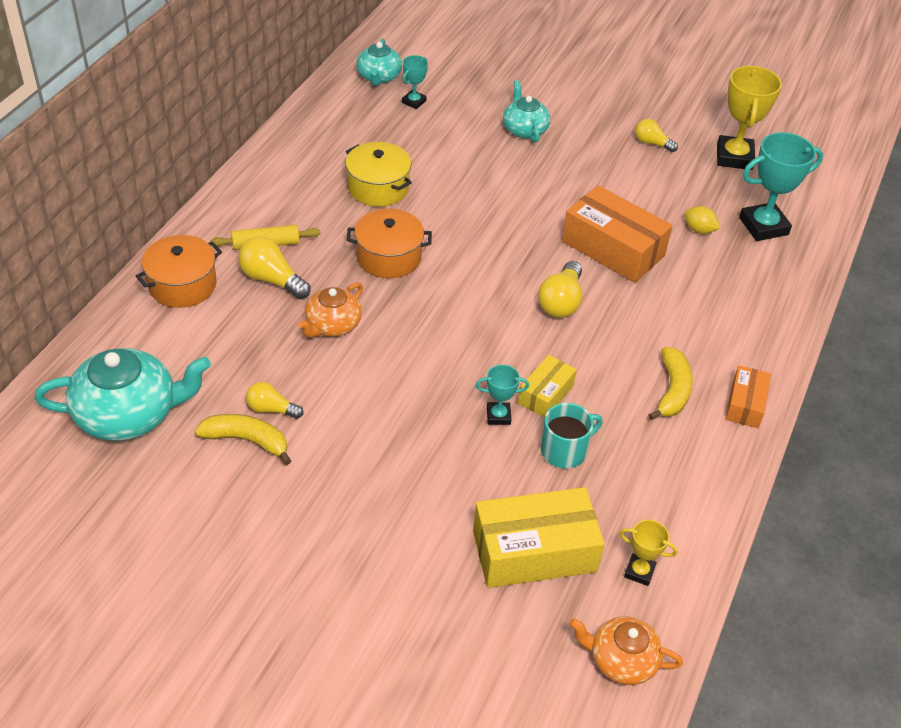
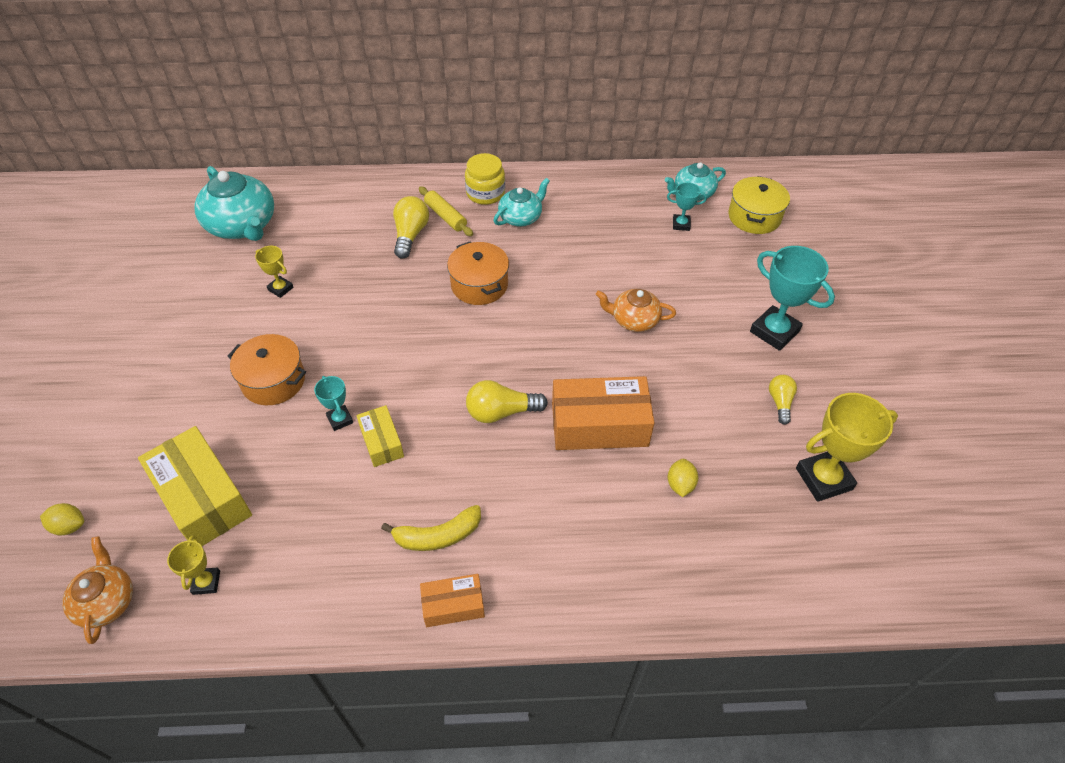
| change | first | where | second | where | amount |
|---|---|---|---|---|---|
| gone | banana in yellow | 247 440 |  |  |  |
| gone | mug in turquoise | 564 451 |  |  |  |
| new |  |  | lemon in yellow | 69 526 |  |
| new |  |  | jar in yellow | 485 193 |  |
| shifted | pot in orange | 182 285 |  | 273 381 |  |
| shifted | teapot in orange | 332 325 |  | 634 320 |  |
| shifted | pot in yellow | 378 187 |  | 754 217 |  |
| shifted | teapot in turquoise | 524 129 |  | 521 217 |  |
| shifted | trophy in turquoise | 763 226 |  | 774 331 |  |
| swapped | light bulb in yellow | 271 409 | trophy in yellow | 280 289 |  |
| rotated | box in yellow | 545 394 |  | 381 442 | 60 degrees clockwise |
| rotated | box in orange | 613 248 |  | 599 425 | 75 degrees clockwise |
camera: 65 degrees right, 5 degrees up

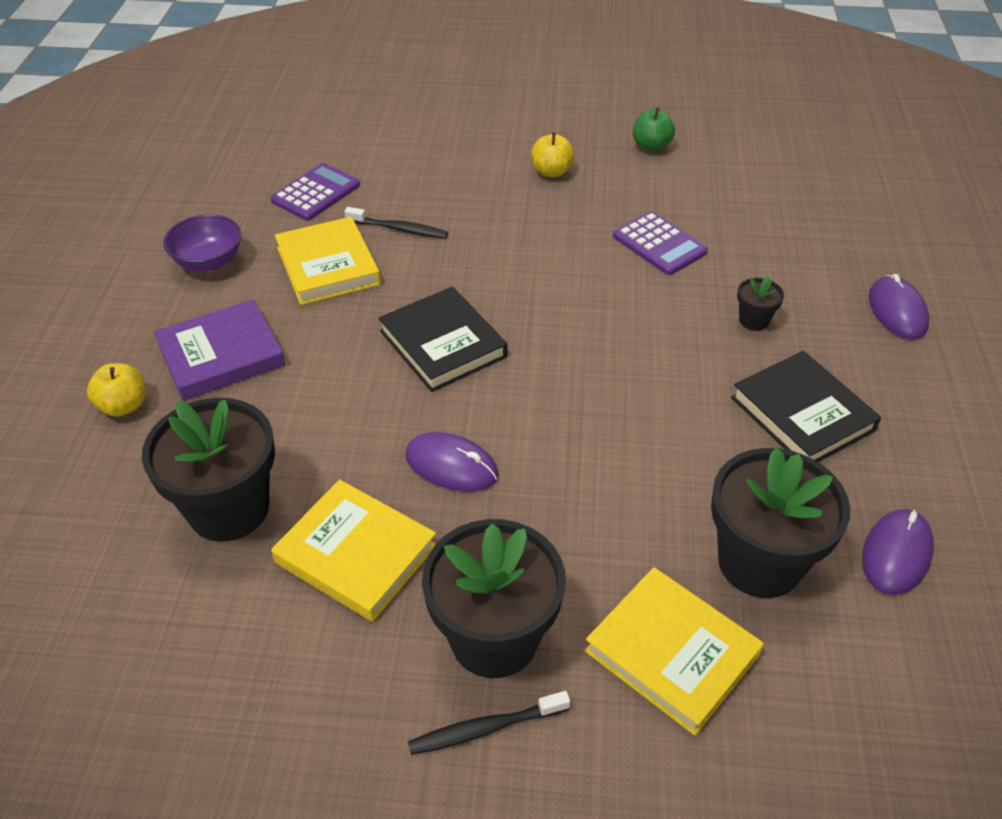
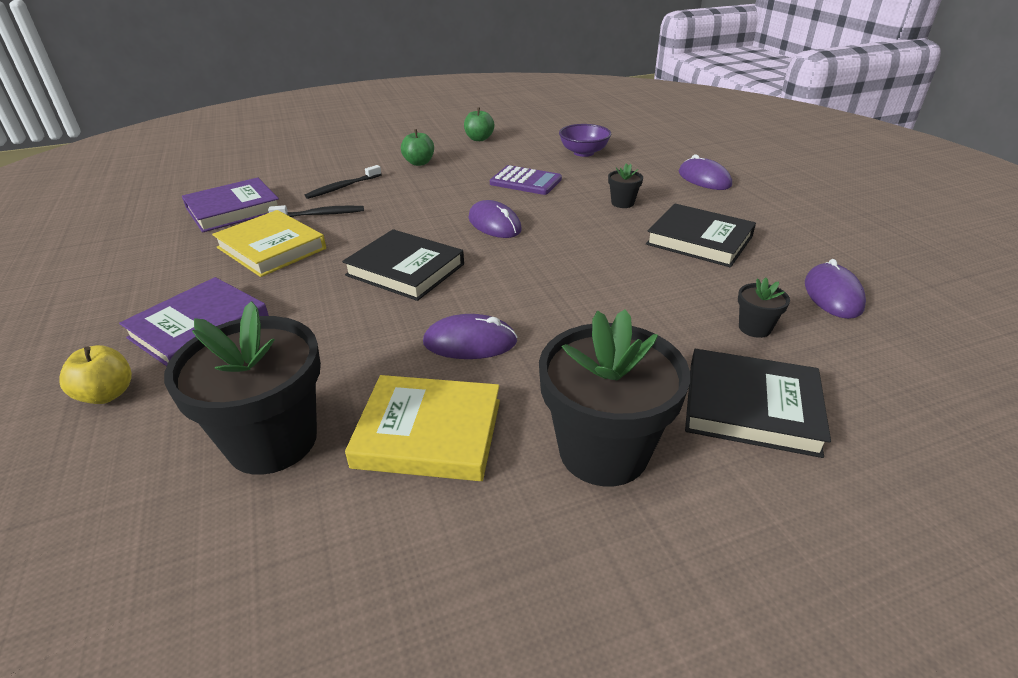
| change | first | where | second | where | amount |
|---|---|---|---|---|---|
| new |  |  | mouse in purple | 494 224 |  |
| shifted | bowl in purple | 209 261 |  | 583 153 |  |
| shifted | toothbrush in black | 485 728 |  | 342 187 |  |
| swapped | calculator in purple | 316 193 | book in purple | 233 210 |  |
| repainted | apple in yellow | 551 172 | apple in green | 419 163 |  |
| repainted | book in yellow | 672 653 | book in black | 751 407 |  |
| scaled | flower pot in black | 759 562 |  | 754 328 | x0.44 |
camera: 25 degrees left, 10 degrees down

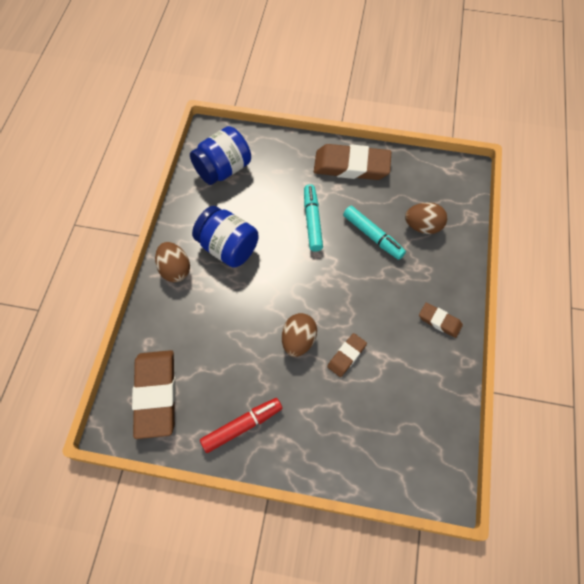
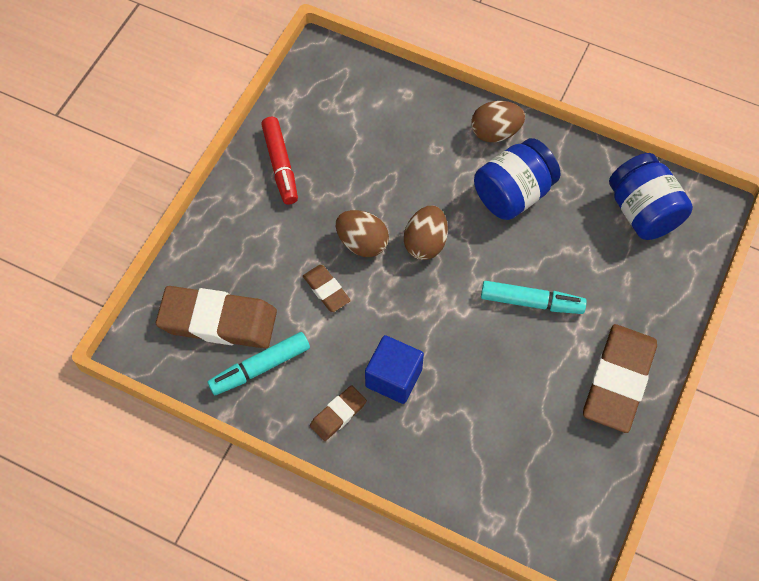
| change | first | where | second | where | amount |
|---|---|---|---|---|---|
| new |  |  | cube in blue | 393 377 |  |
| shifted | eraser in brown | 156 394 |  | 218 321 |  |
| shifted | marker in turquoise | 373 236 |  | 260 367 |  |
| shifted | egg in brown | 423 226 |  | 425 243 |  |
camera: 105 degrees right, 0 degrees up

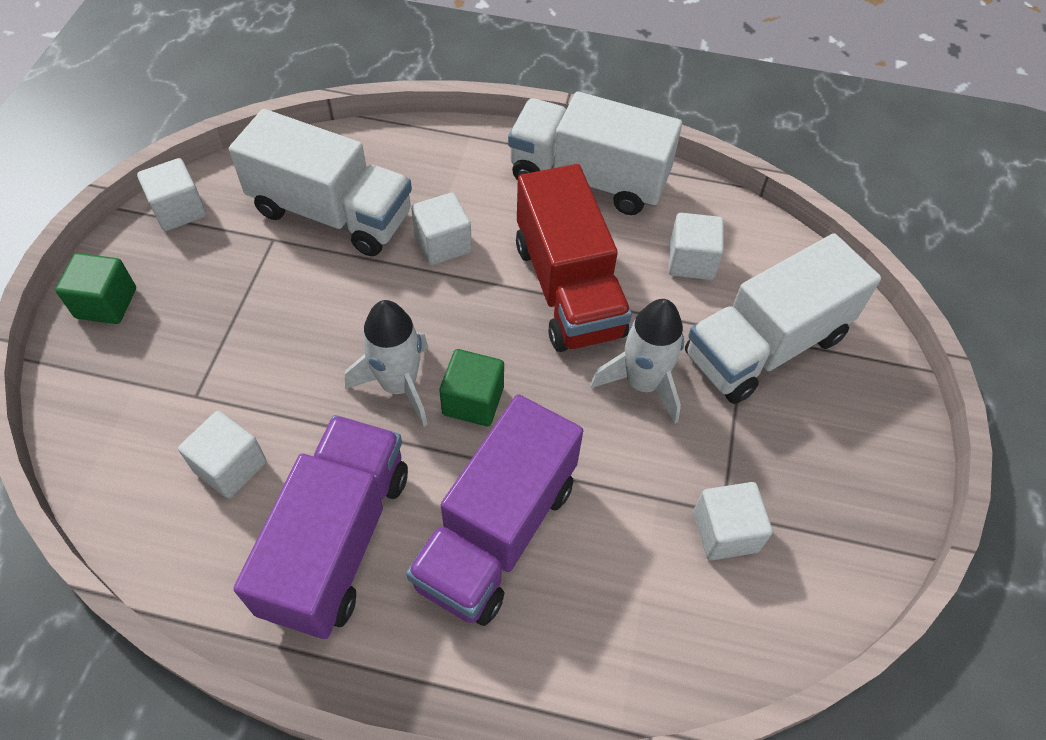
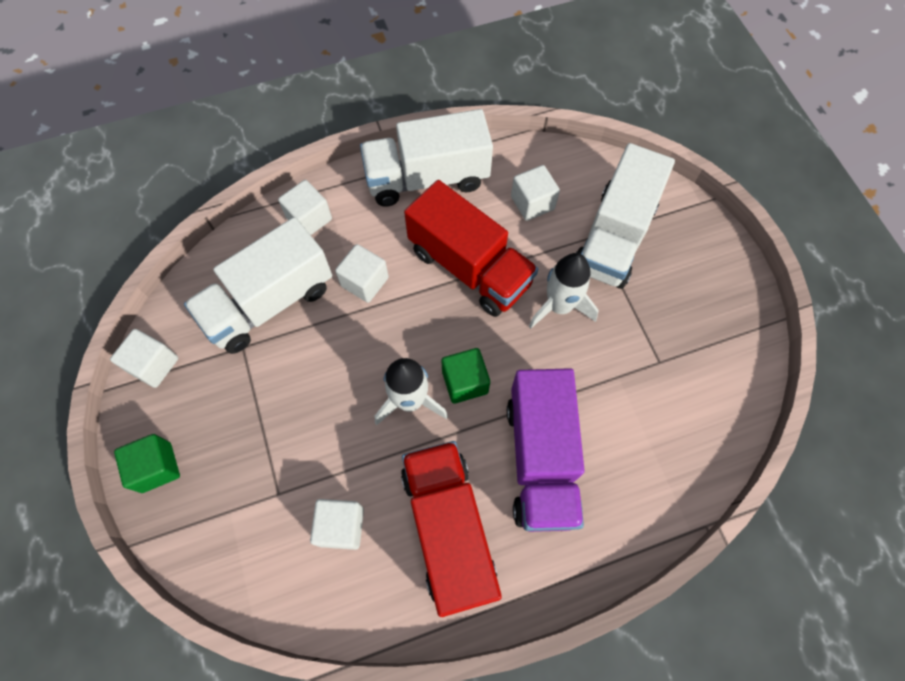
| change | first | where | second | where | amount |
|---|---|---|---|---|---|
| shifted | cube in white | 725 531 |  | 309 218 |  |
| repainted | truck in purple | 337 541 | truck in red | 448 529 |  |
| rotated | truck in white | 332 213 |  | 269 303 | 150 degrees clockwise |
camera: 30 degrees left, 10 degrees up

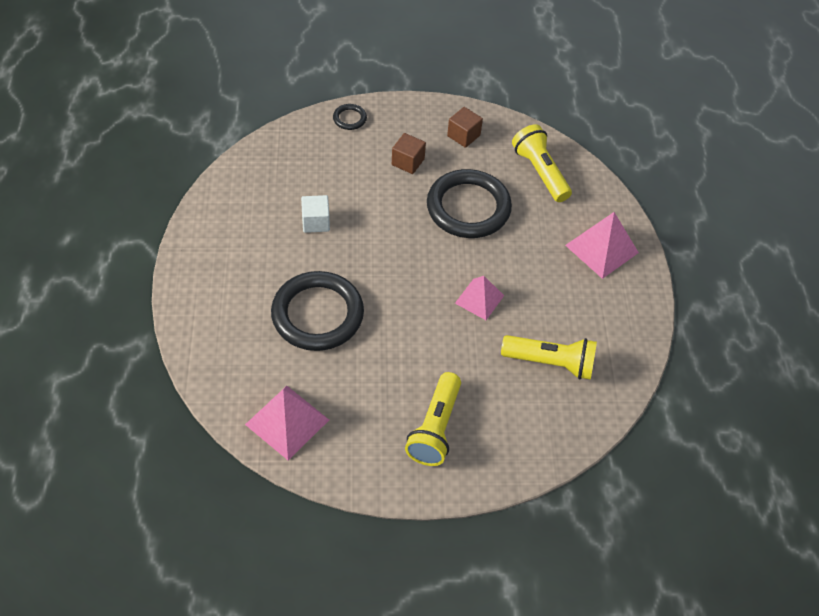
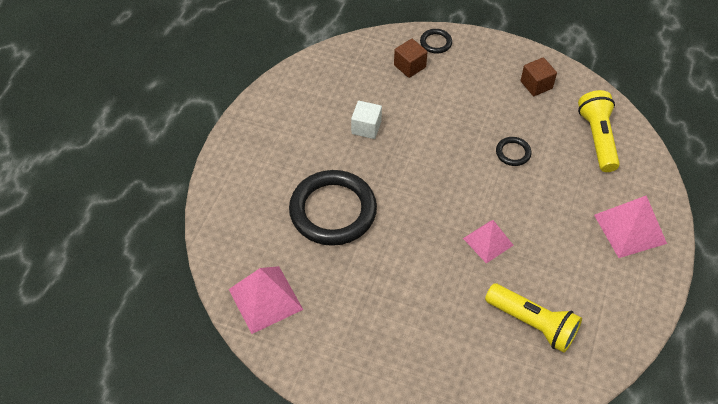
| change | first | where | second | where | amount |
|---|---|---|---|---|---|
| gone | flashlight in yellow | 435 428 |  |  |  |
| shifted | cube in brown | 408 162 |  | 409 66 |  |
| scaled | ring in black | 468 207 |  | 513 153 | x0.42 |
camera: 25 degrees right, 0 degrees up

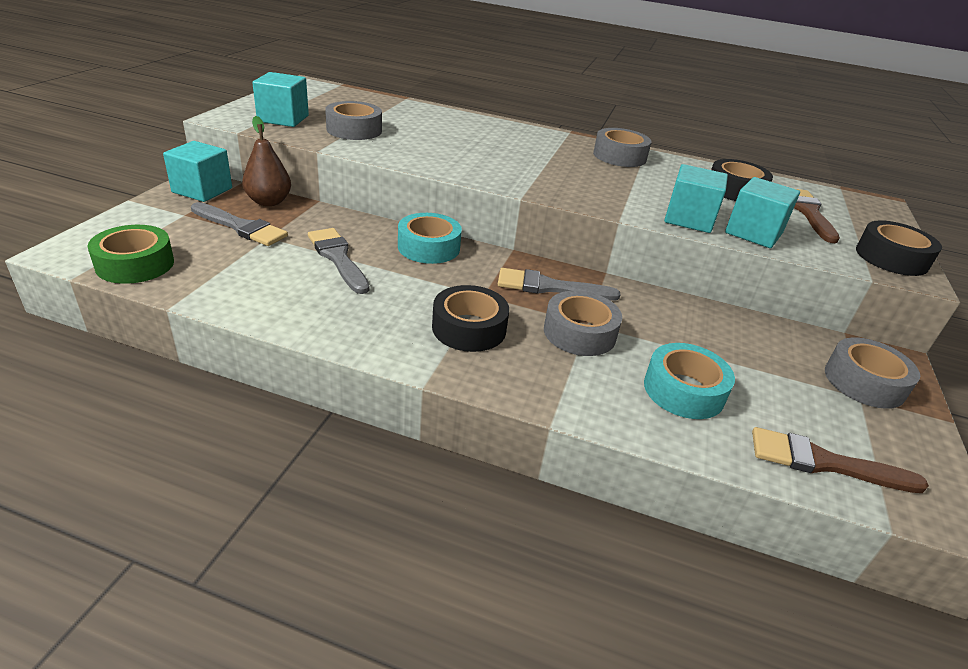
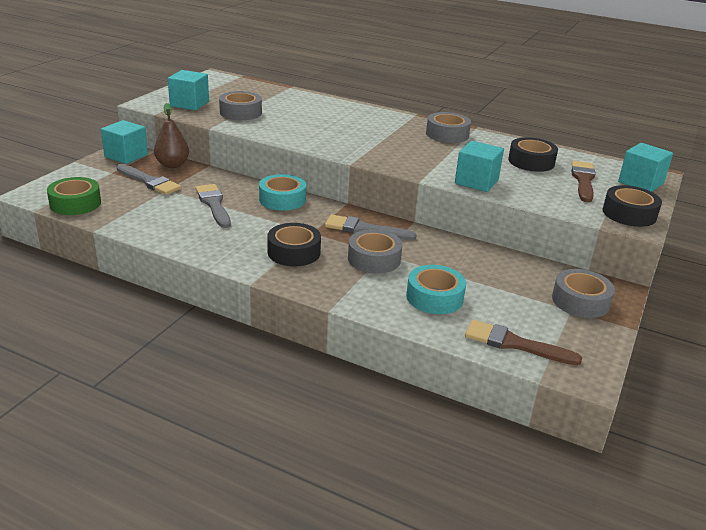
| change | first | where | second | where | amount |
|---|---|---|---|---|---|
| shifted | cube in turquoise | 753 233 |  | 640 183 |  |
camera: 10 degrees right, 5 degrees down

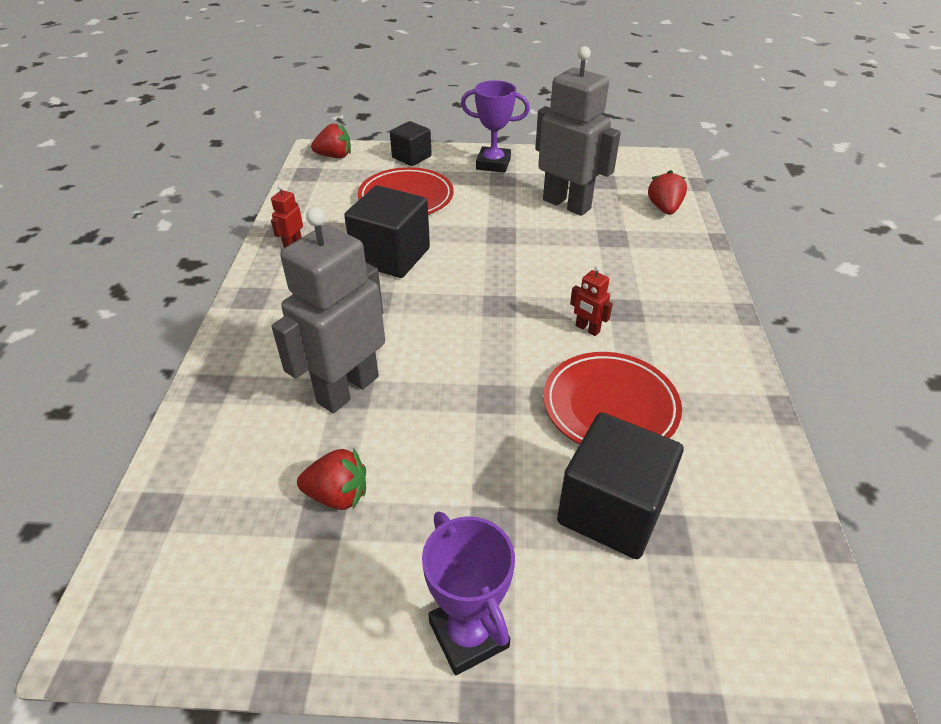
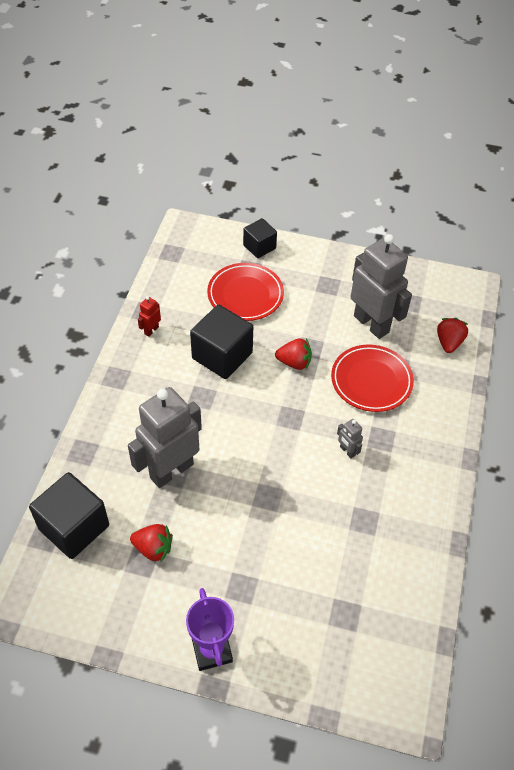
| change | first | where | second | where | amount |
|---|---|---|---|---|---|
| gone | trophy in purple | 493 164 |  |  |  |
| shifted | strawberry in red | 334 156 |  | 294 362 |  |
| shifted | plate in red | 610 407 |  | 371 381 |  |
| shifted | cube in black | 611 509 |  | 74 527 |  |
| repainted | robot in red | 587 329 | robot in grey | 347 451 |  |
camera: 10 degrees right, 10 degrees up

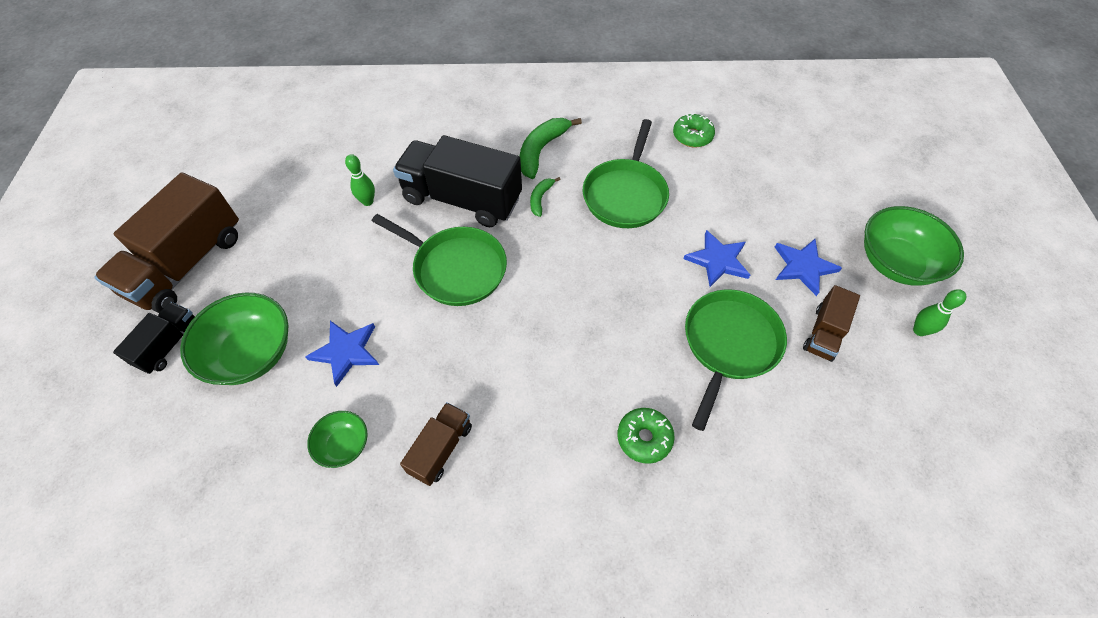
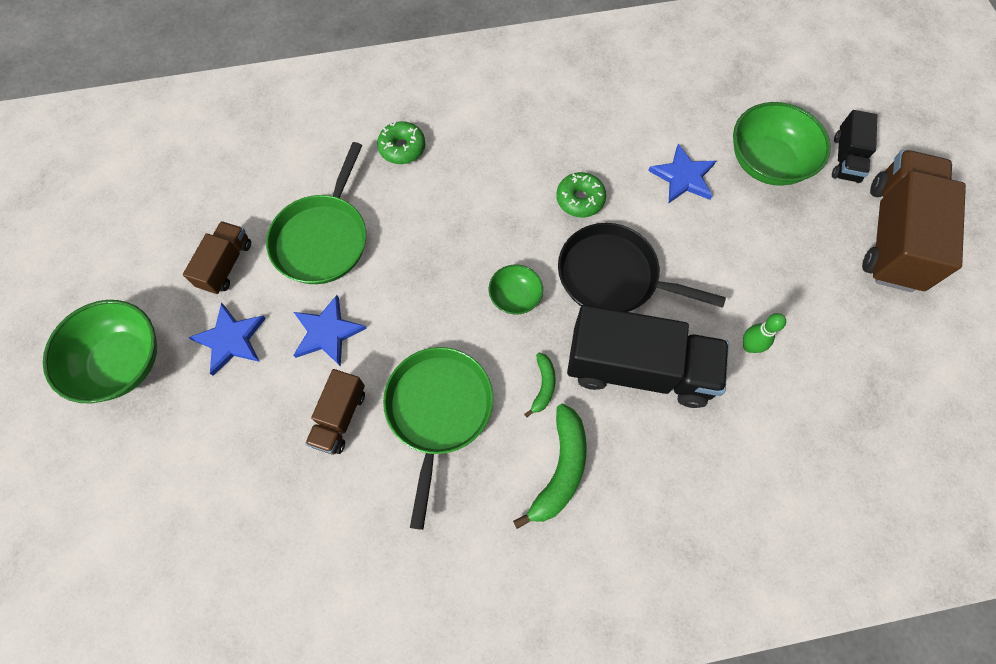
| change | first | where | second | where | amount |
|---|---|---|---|---|---|
| gone | bowling pin in green | 919 330 |  |  |  |
| shifted | bowl in green | 344 445 |  | 515 297 |  |
| shifted | truck in brown | 441 449 |  | 340 417 |  |
| shifted | donut in green | 692 136 |  | 580 199 |  |
| repainted | pan in green | 456 268 | pan in black | 612 276 |  |
camera: 170 degrees right, 10 degrees up

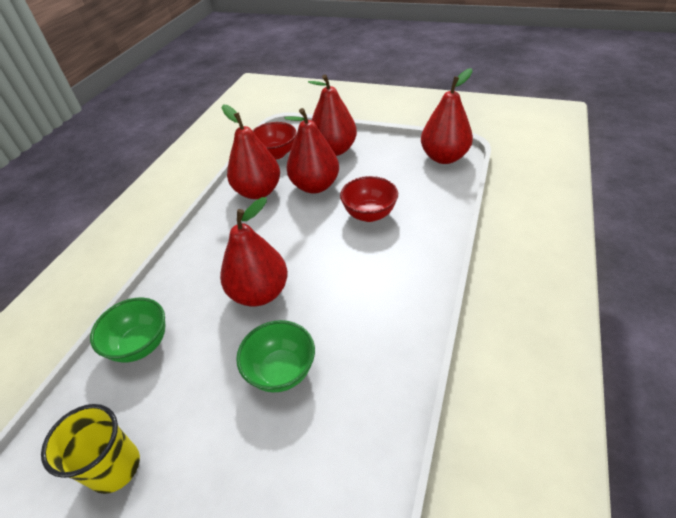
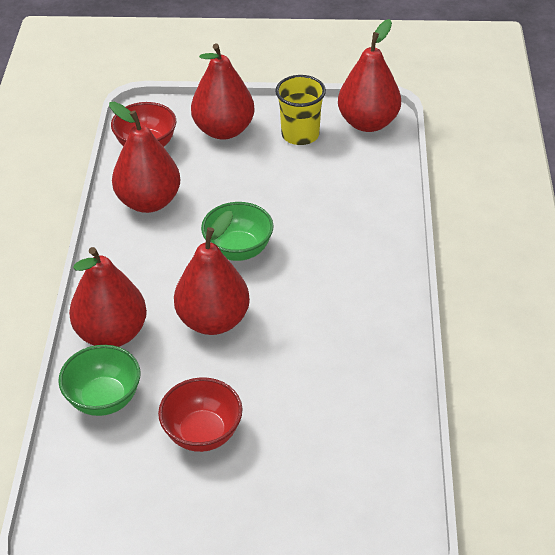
| change | first | where | second | where | amount |
|---|---|---|---|---|---|
| shifted | cup in yellow | 115 467 |  | 300 134 |  |
| shifted | bowl in green | 281 371 |  | 238 250 |  |
| shifted | pear in red | 315 186 |  | 112 333 |  |
| shifted | bowl in red | 369 214 |  | 202 433 |  |
camera: 20 degrees left, 0 degrees up

